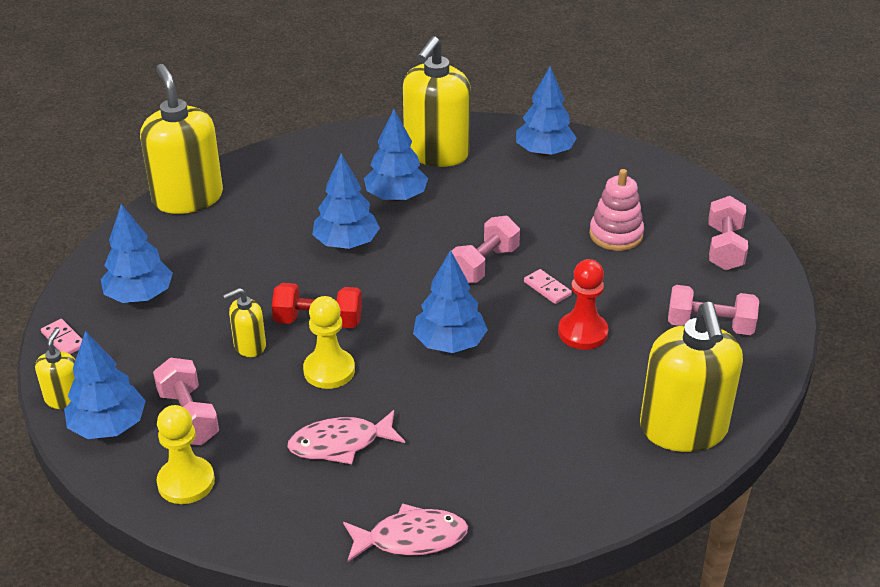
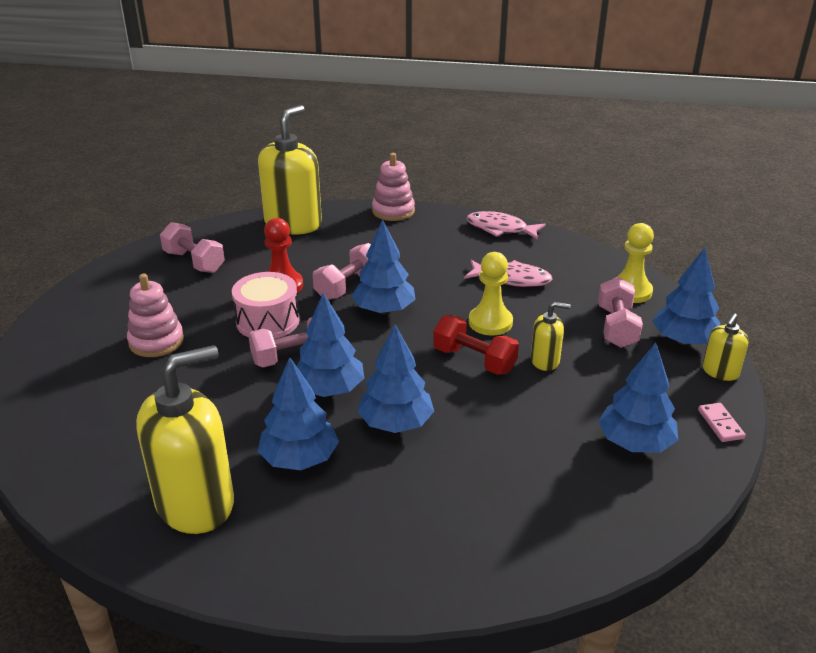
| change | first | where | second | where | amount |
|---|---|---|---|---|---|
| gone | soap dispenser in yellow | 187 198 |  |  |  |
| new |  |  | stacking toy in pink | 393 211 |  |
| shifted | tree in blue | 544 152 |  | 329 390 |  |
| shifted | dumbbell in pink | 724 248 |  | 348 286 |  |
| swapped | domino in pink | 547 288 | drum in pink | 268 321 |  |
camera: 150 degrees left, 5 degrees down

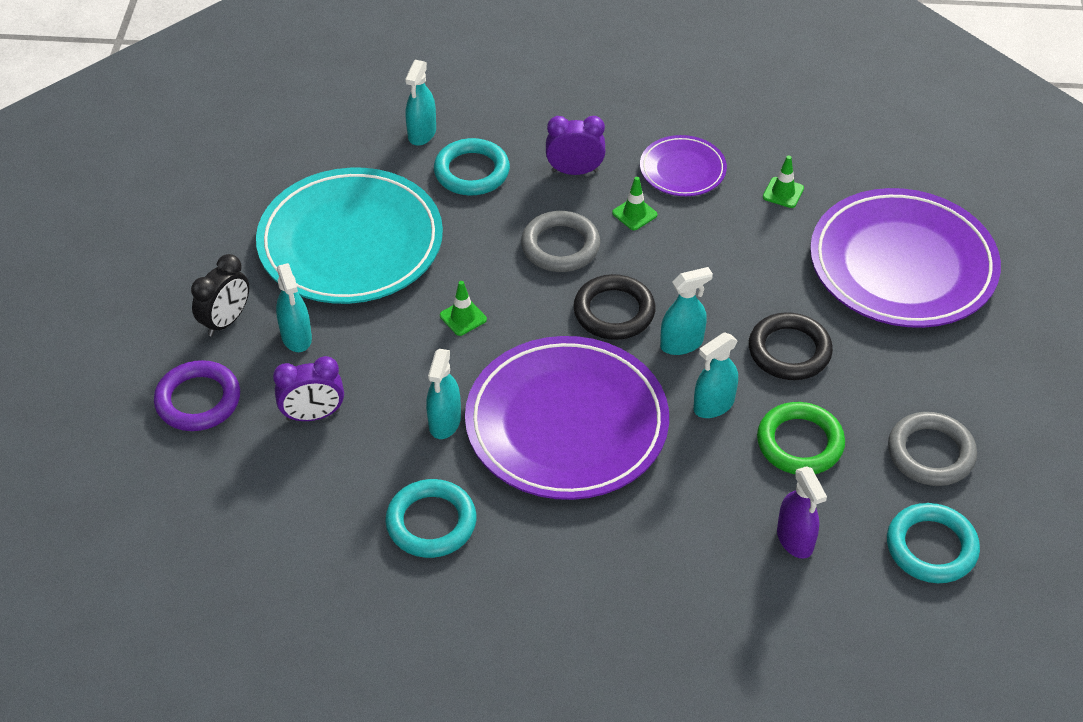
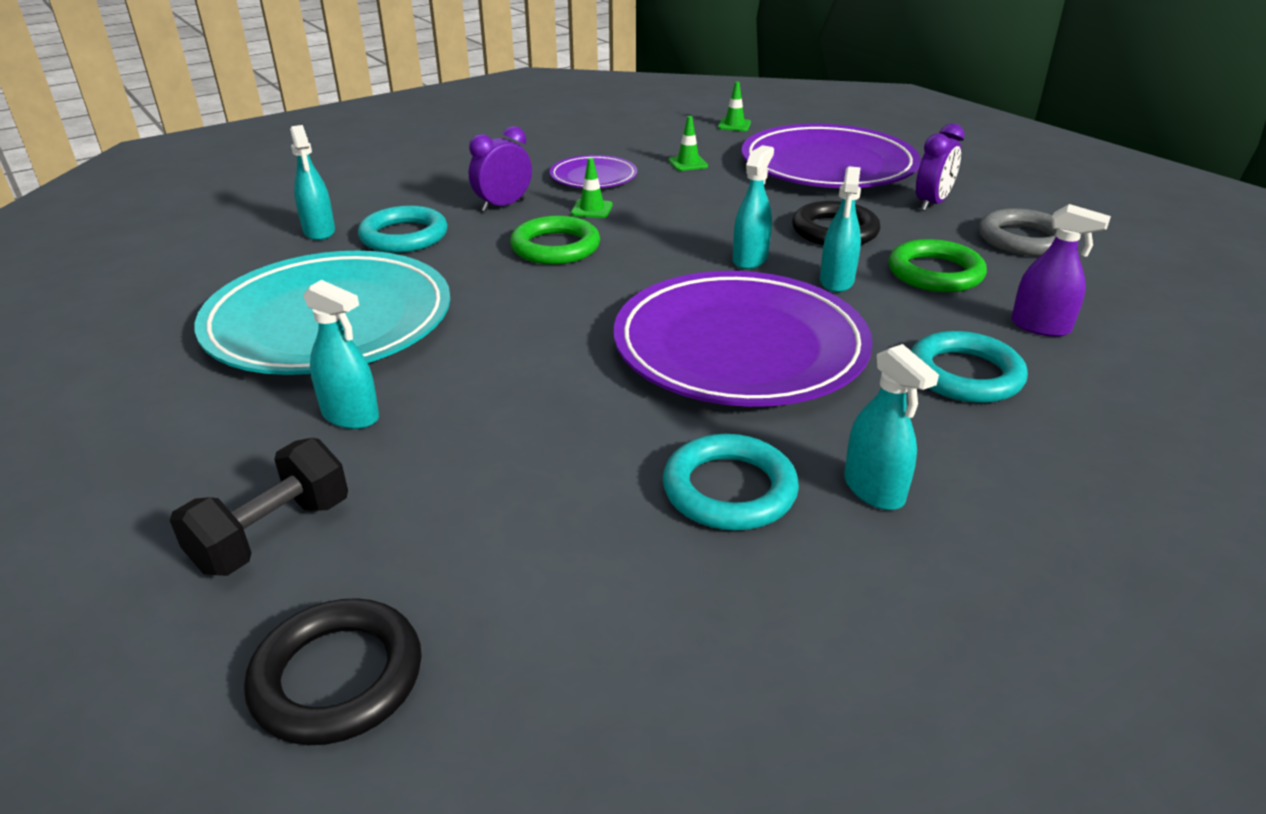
| change | first | where | second | where | amount |
|---|---|---|---|---|---|
| gone | clock in black | 226 321 |  |  |  |
| shifted | clock in purple | 313 415 |  | 931 203 |  |
| shifted | spray bottle in turquoise | 444 422 |  | 874 489 |  |
| shifted | traffic cone in green | 463 317 |  | 734 125 |  |
| shifted | ring in black | 614 311 |  | 337 677 |  |
| shifted | ring in turquoise | 931 547 |  | 964 374 |  |
| swapped | ring in purple | 198 400 | dumbbell in black | 272 535 |  |
| repainted | ring in grey | 560 246 | ring in green | 555 247 |  |
camera: 40 degrees left, 15 degrees down

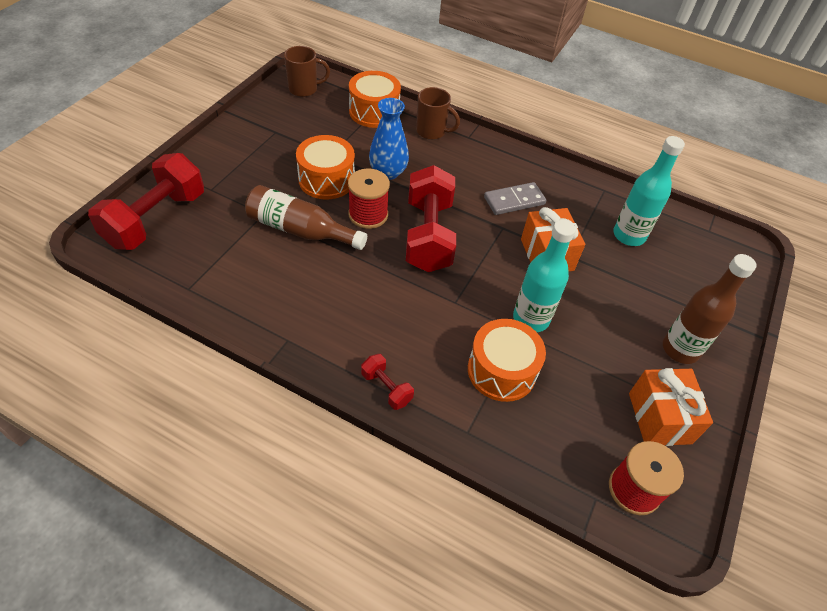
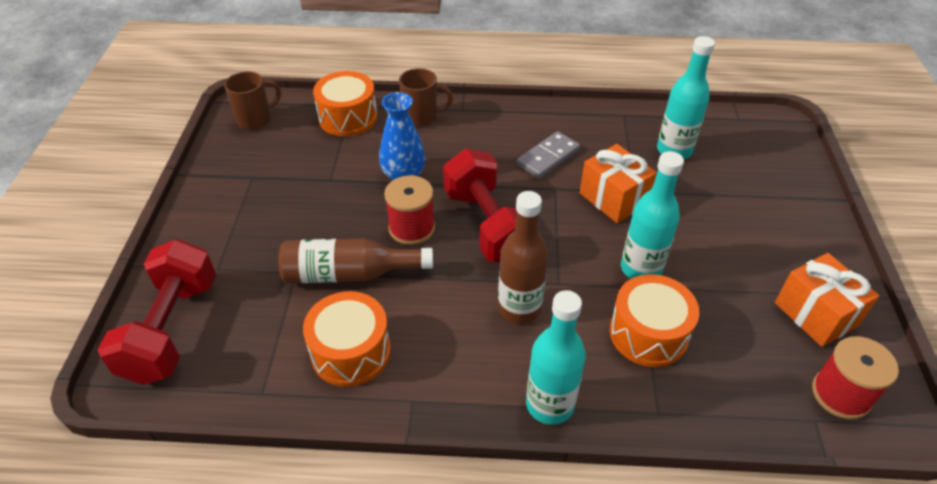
| change | first | where | second | where | amount |
|---|---|---|---|---|---|
| shifted | drum in orange | 326 180 |  | 351 351 |  |
| shifted | bottle in brown | 680 349 |  | 519 308 |  |
| swapped | dumbbell in red | 386 388 | bottle in turquoise | 550 404 |  |
camera: 20 degrees left, 5 degrees down

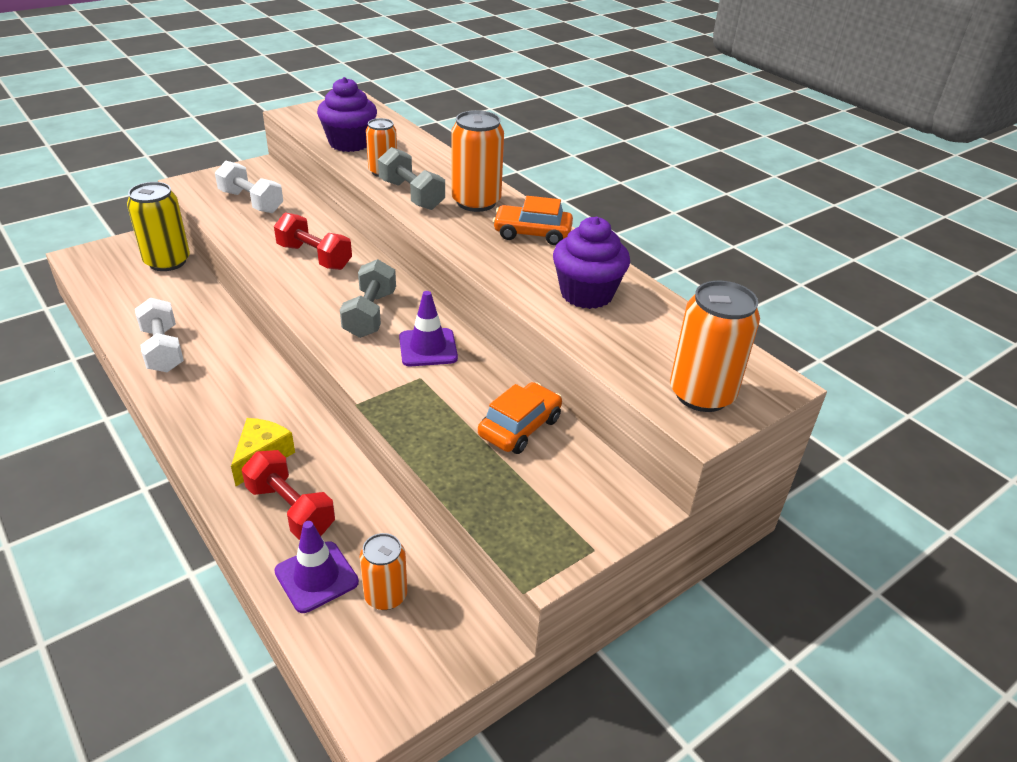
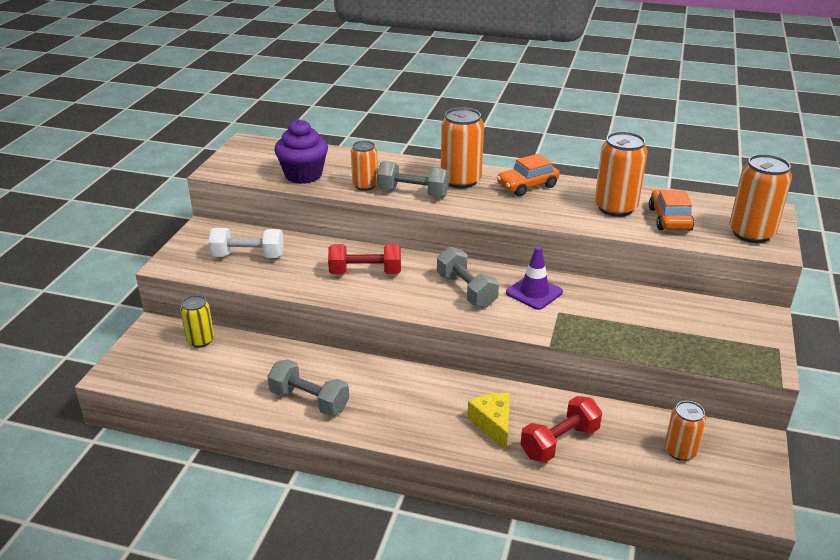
| change | first | where | second | where | amount |
|---|---|---|---|---|---|
| gone | traffic cone in purple | 316 577 |  |  |  |
| shifted | car in orange | 519 427 |  | 669 219 |  |
| swapped | cupcake in purple | 586 294 | can in orange | 615 208 |  |
| repainted | dumbbell in white | 163 350 | dumbbell in grey | 309 400 |  |
| rotated | dumbbell in red | 291 509 |  | 559 442 | 45 degrees counterclockwise |
| scaled | can in yellow | 167 261 |  | 200 340 | x0.62 |
camera: 35 degrees left, 5 degrees down

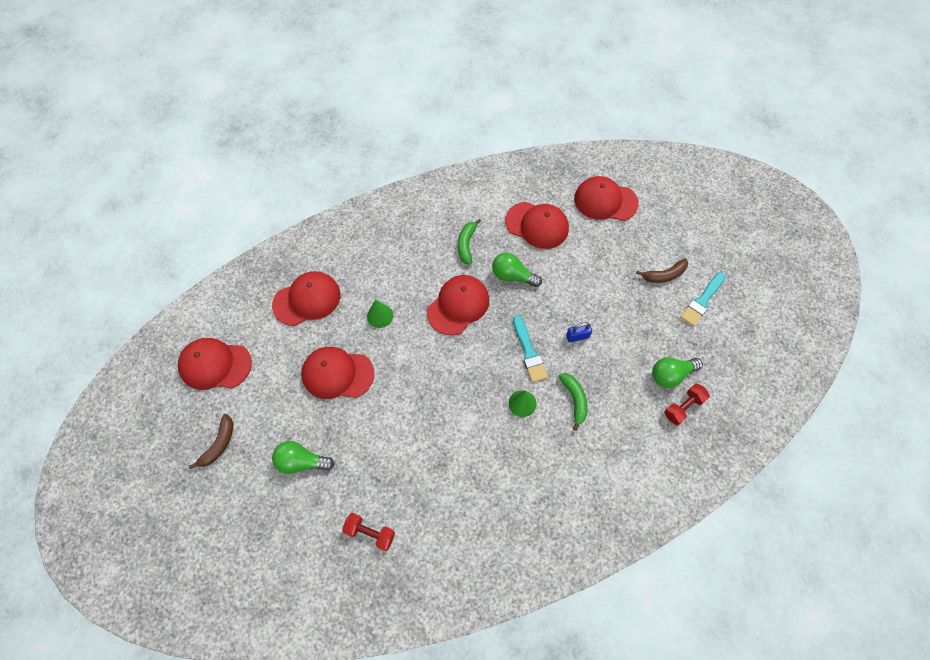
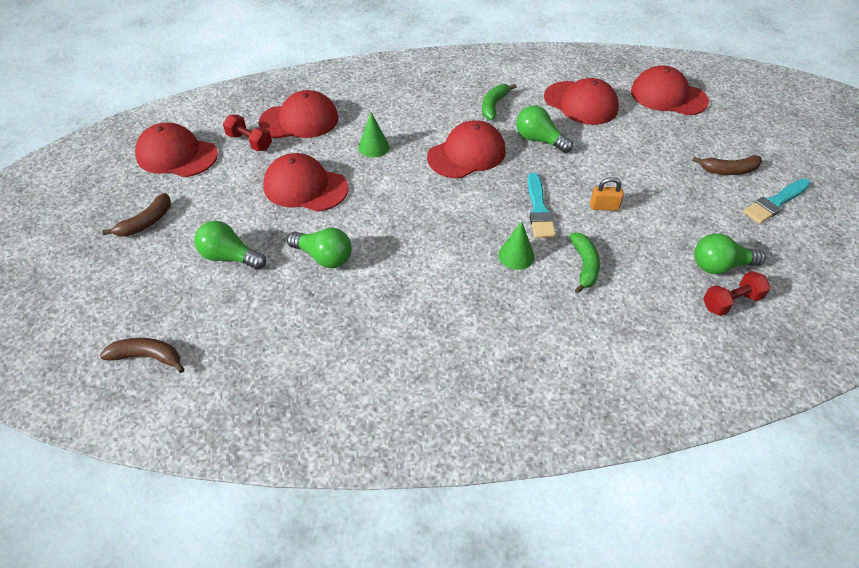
| change | first | where | second | where | amount |
|---|---|---|---|---|---|
| new |  |  | banana in brown | 147 357 |  |
| new |  |  | light bulb in green | 324 257 |  |
| shifted | dumbbell in red | 370 533 |  | 249 142 |  |
| repainted | padlock in blue | 577 336 | padlock in orange | 604 207 |  |
camera: 15 degrees right, 15 degrees down

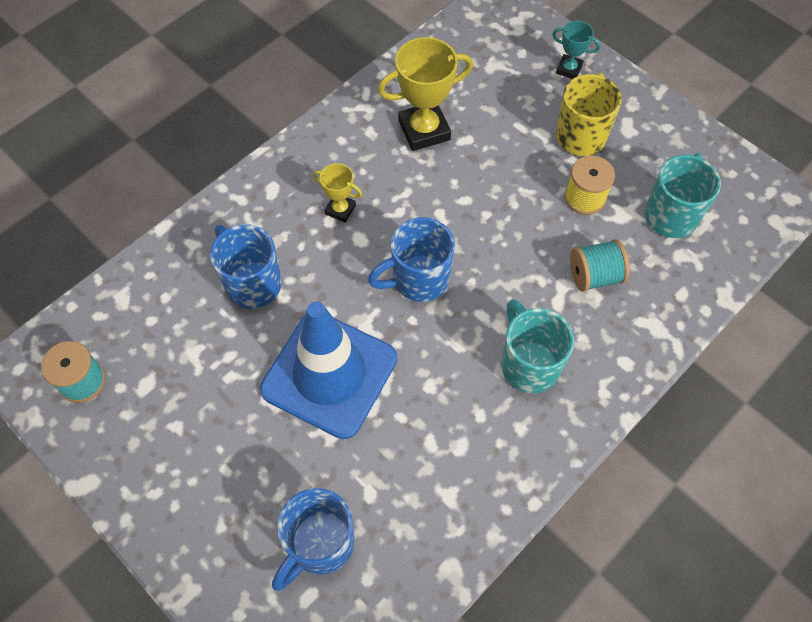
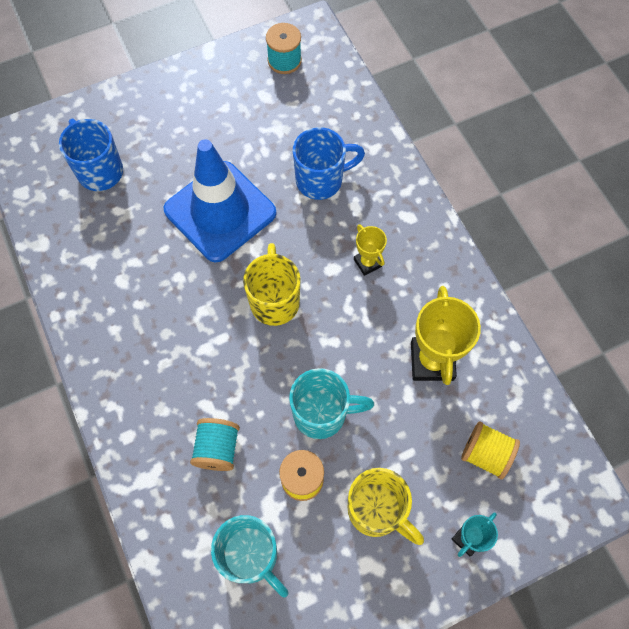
| change | first | where | second | where | amount |
|---|---|---|---|---|---|
| new |  |  | spool in yellow | 485 454 |  |
| shifted | mug in turquoise | 528 364 |  | 322 414 |  |
| repainted | mug in blue | 418 279 | mug in yellow | 274 301 |  |
| rotated | trophy in yellow | 340 209 |  | 367 263 | 75 degrees counterclockwise |
camera: 110 degrees right, 5 degrees up

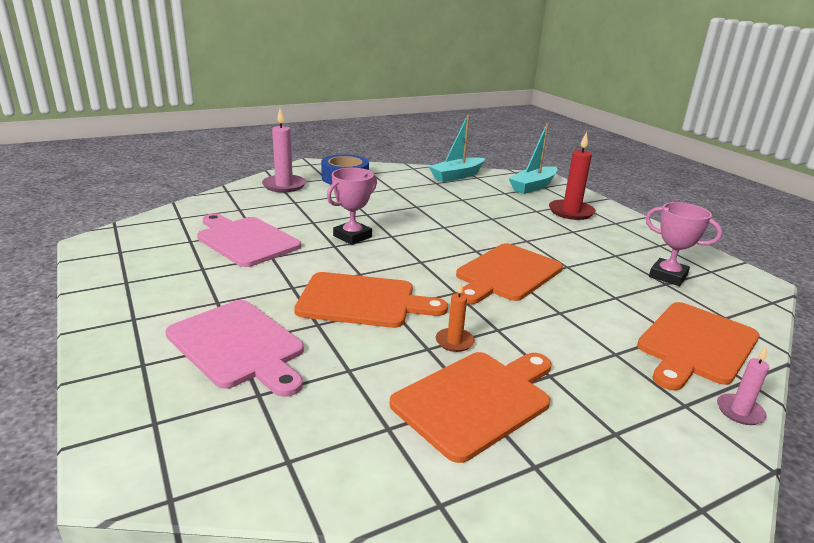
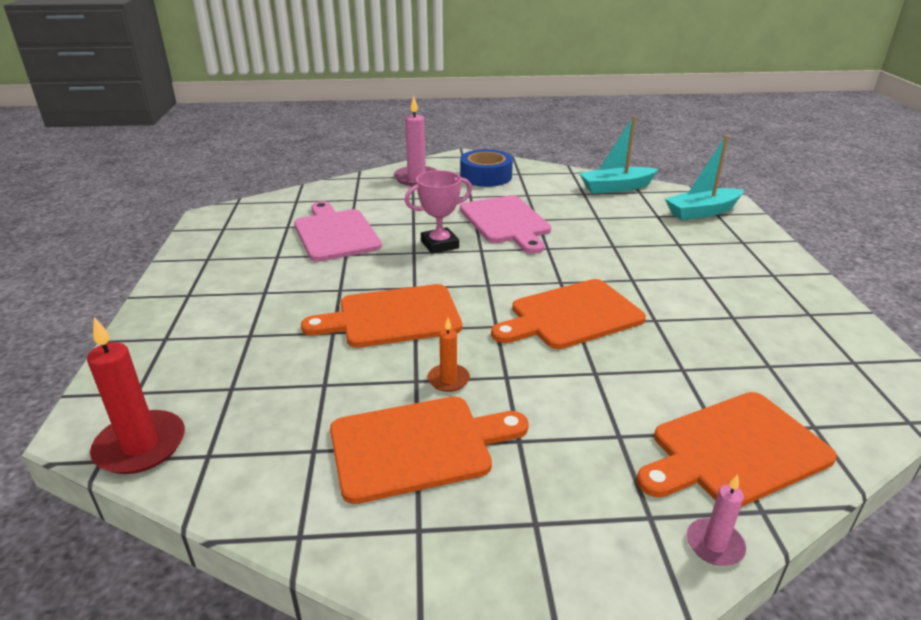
| change | first | where | second | where | amount |
|---|---|---|---|---|---|
| gone | trophy in pink | 668 276 |  |  |  |
| shifted | cutting board in pink | 238 346 |  | 506 222 |  |
| shifted | candle in red | 571 212 |  | 140 446 |  |
| rotated | cutting board in orange | 362 301 |  | 393 317 | 135 degrees clockwise |
camera: 25 degrees right, 5 degrees up

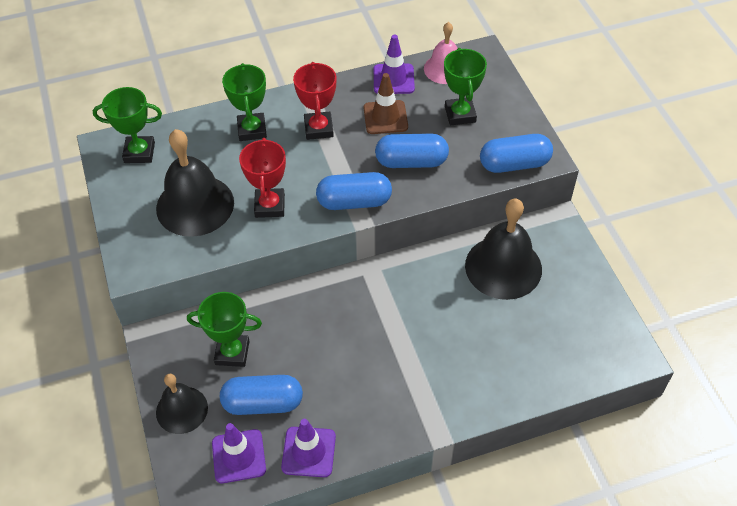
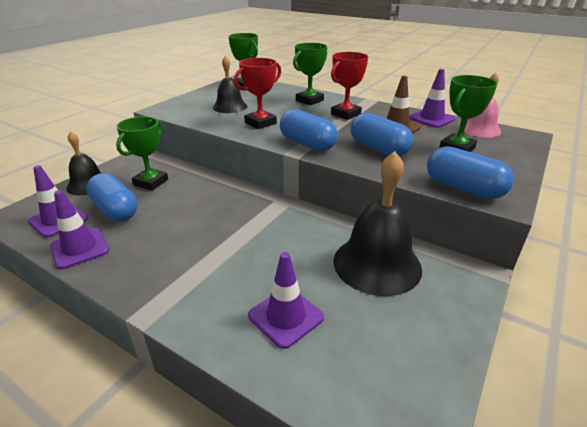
| change | first | where | second | where | amount |
|---|---|---|---|---|---|
| new |  |  | traffic cone in purple | 286 316 |  |
| rotated | trophy in green | 232 353 |  | 151 182 | 60 degrees clockwise |
| scaled | bell in black | 195 205 |  | 230 107 | x0.61 |
camera: 50 degrees right, 20 degrees down

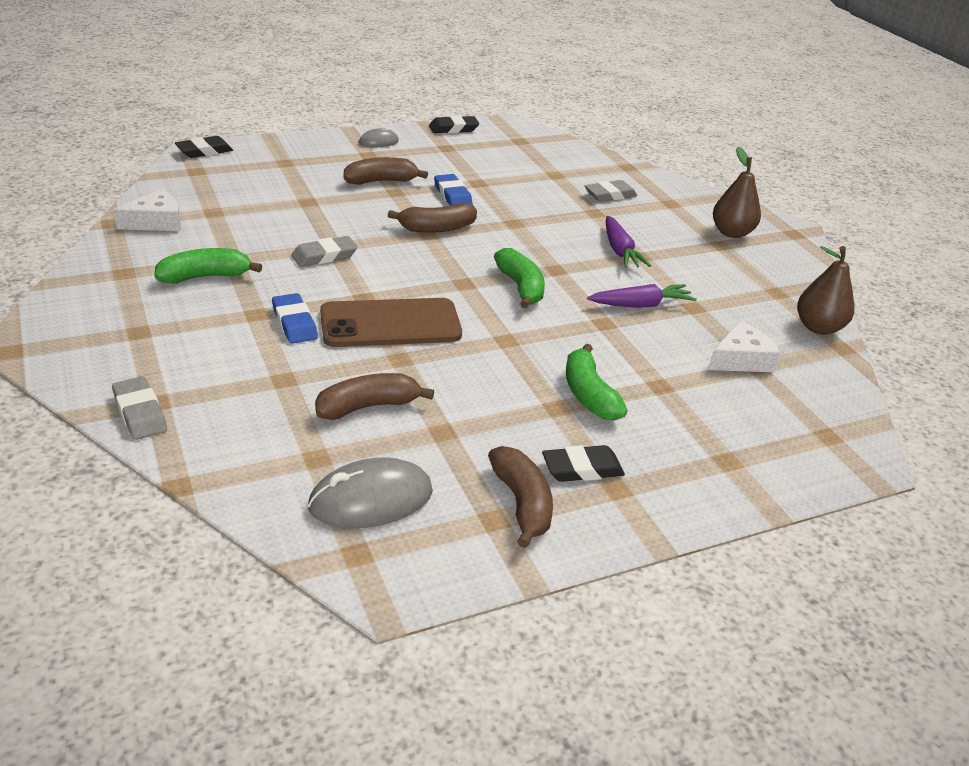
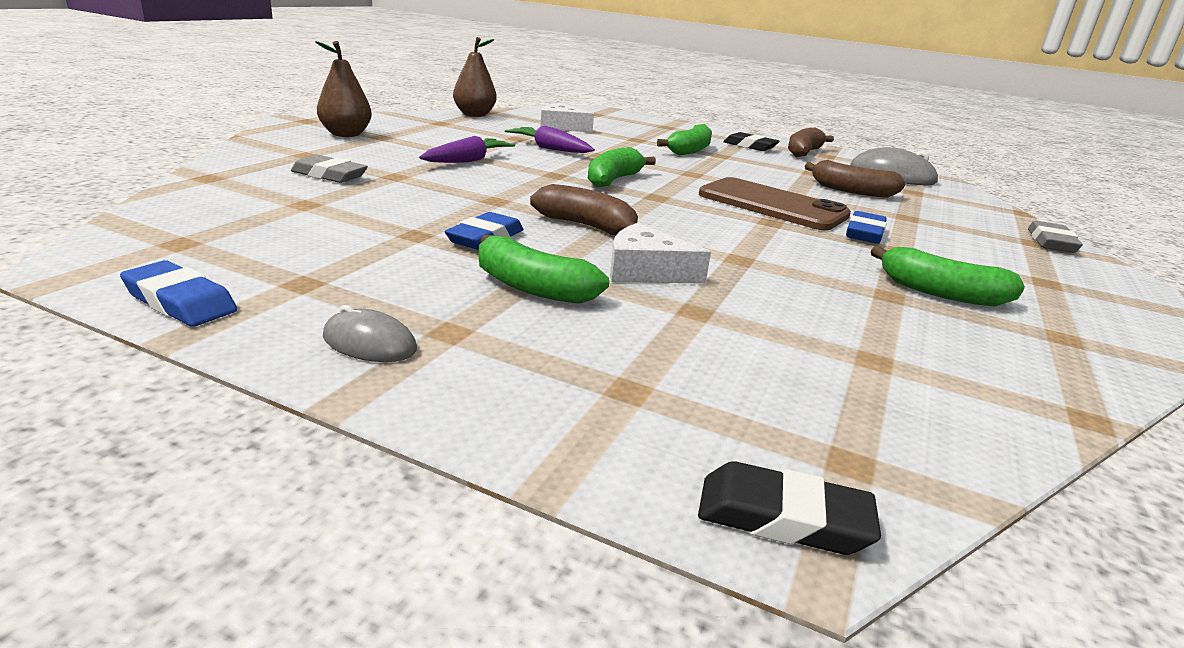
| change | first | where | second | where | amount |
|---|---|---|---|---|---|
| gone | eraser in grey | 324 256 |  |  |  |
| shifted | cheese in white | 156 222 |  | 645 271 |  |
| repainted | banana in brown | 381 181 | banana in green | 532 287 |  |
| repainted | eraser in black | 453 128 | eraser in blue | 180 302 |  |
camera: 130 degrees left, 10 degrees down

